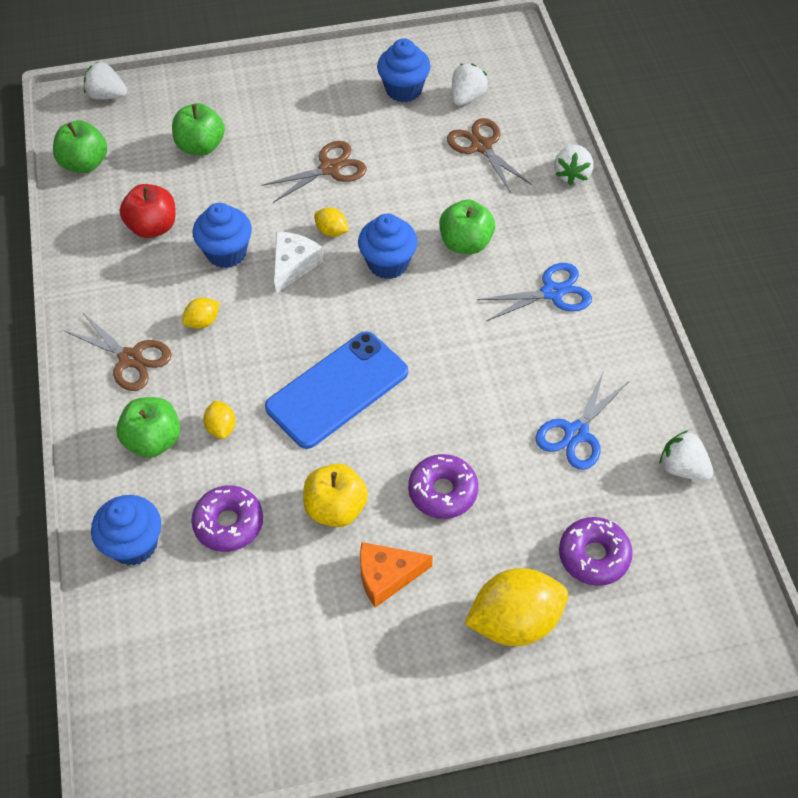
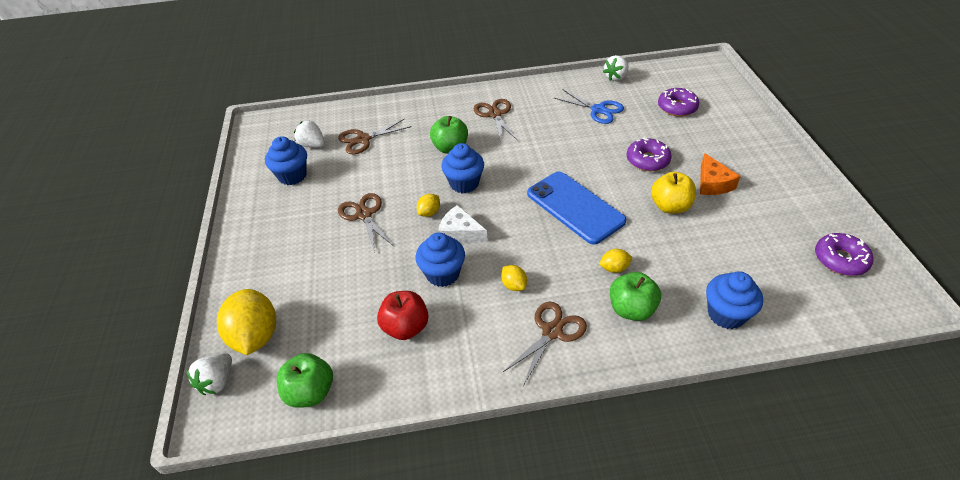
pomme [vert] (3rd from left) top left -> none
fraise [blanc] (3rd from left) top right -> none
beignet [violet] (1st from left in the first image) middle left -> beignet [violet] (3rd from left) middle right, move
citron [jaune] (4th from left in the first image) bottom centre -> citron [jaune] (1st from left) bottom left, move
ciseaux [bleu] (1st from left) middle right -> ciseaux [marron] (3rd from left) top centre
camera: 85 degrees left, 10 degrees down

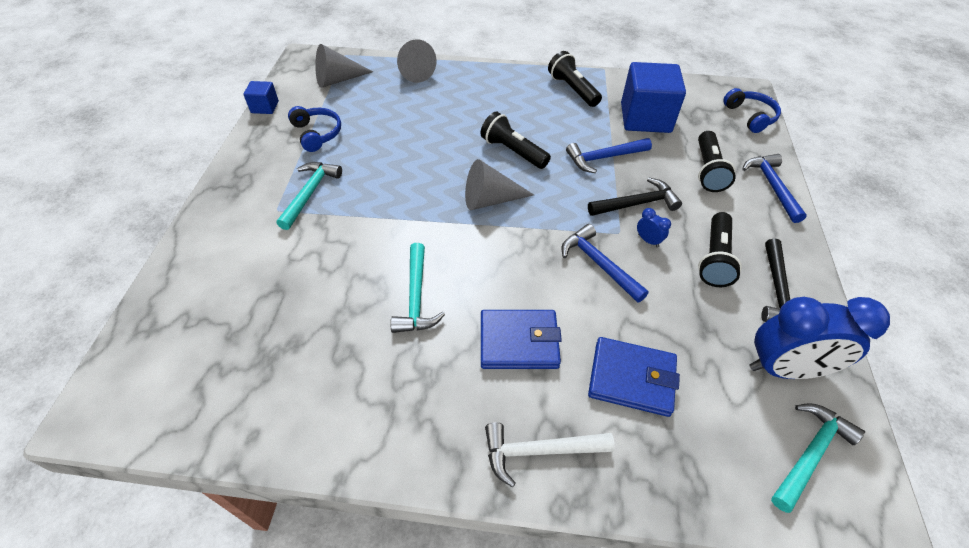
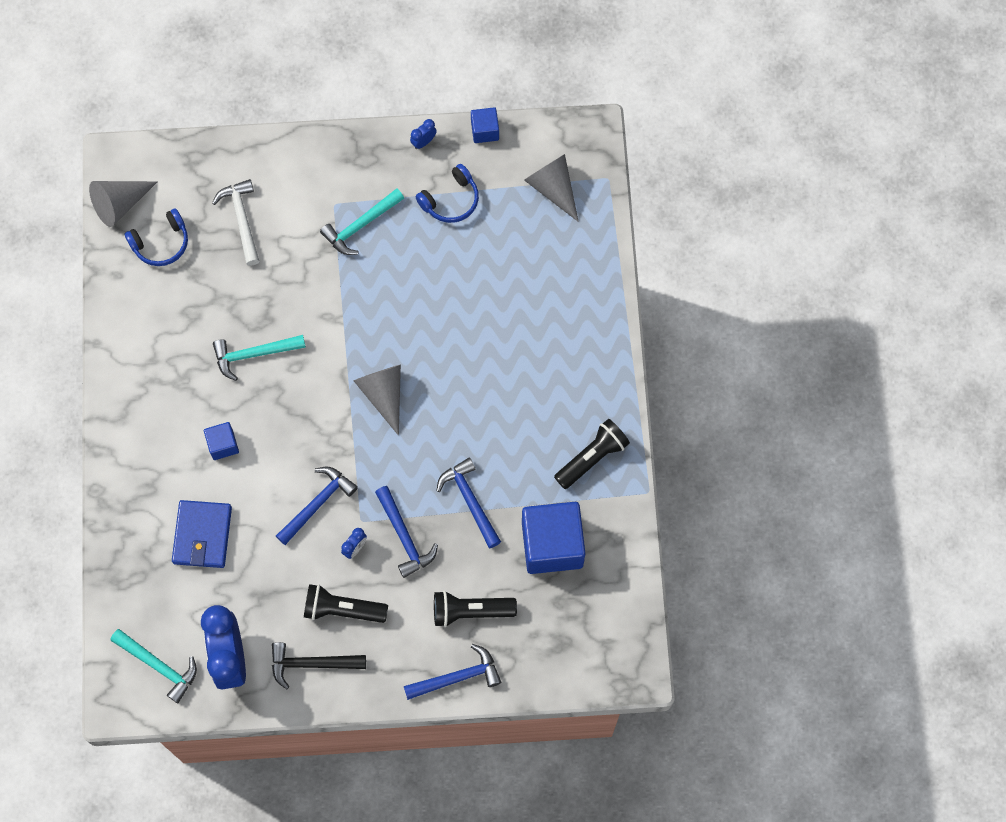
lampe de poche [noir] (1st from left) top centre -> none
none -> réveil [bleu] (3rd from left) top centre
cône [gris] (2nd from left in the first image) top centre -> cône [gris] (1st from left) top left, move
marteau [blanc] bottom centre -> marteau [blanc] top left, move
casque audio [bleu] (2nd from left in the first image) top right -> casque audio [bleu] (1st from left) top left, move
portefeuille [bleu] (1st from left) centre -> cube [bleu] (1st from left) middle left
marteau [noir] (1st from left) centre -> marteau [bleu] (2nd from left) centre
marteau [turquoise] (1st from left in the first image) middle left -> marteau [turquoise] (3rd from left) top centre, 135 degrees clockwise
camera: 80 degrees right, 20 degrees up

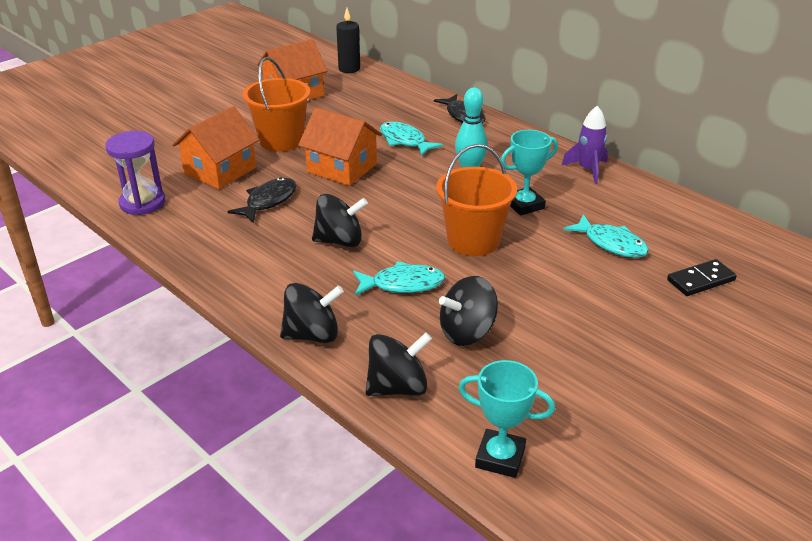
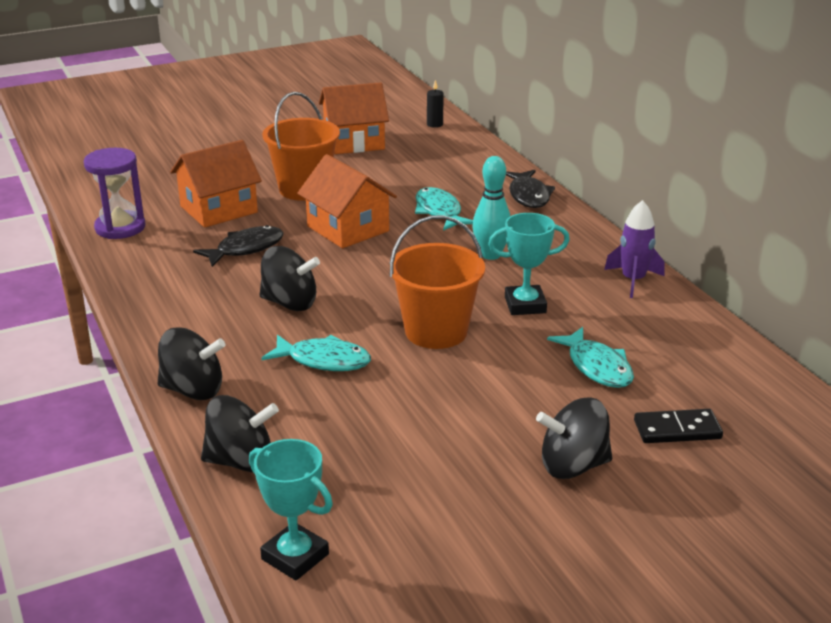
toupie [noir] (4th from left) centre -> toupie [noir] (4th from left) bottom right, move
bougie [noir] top centre, x0.62
camera: 20 degrees right, 5 degrees down

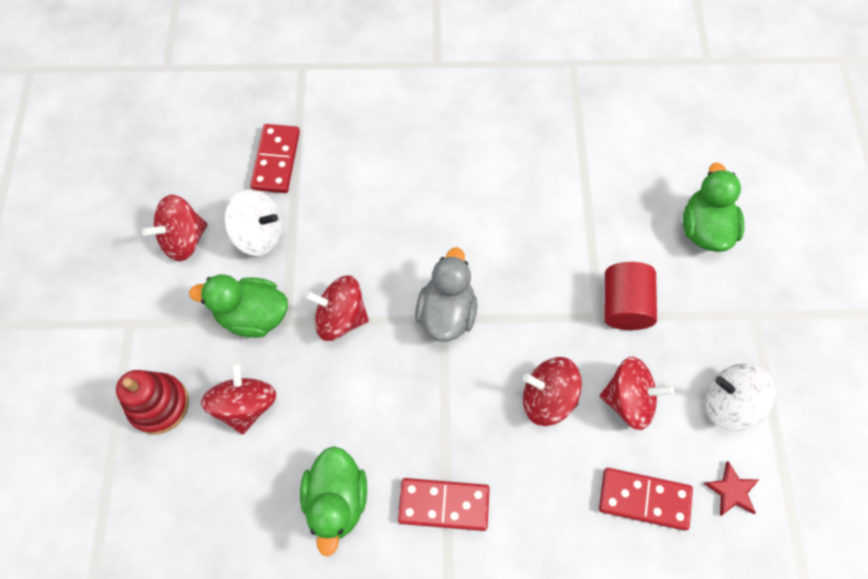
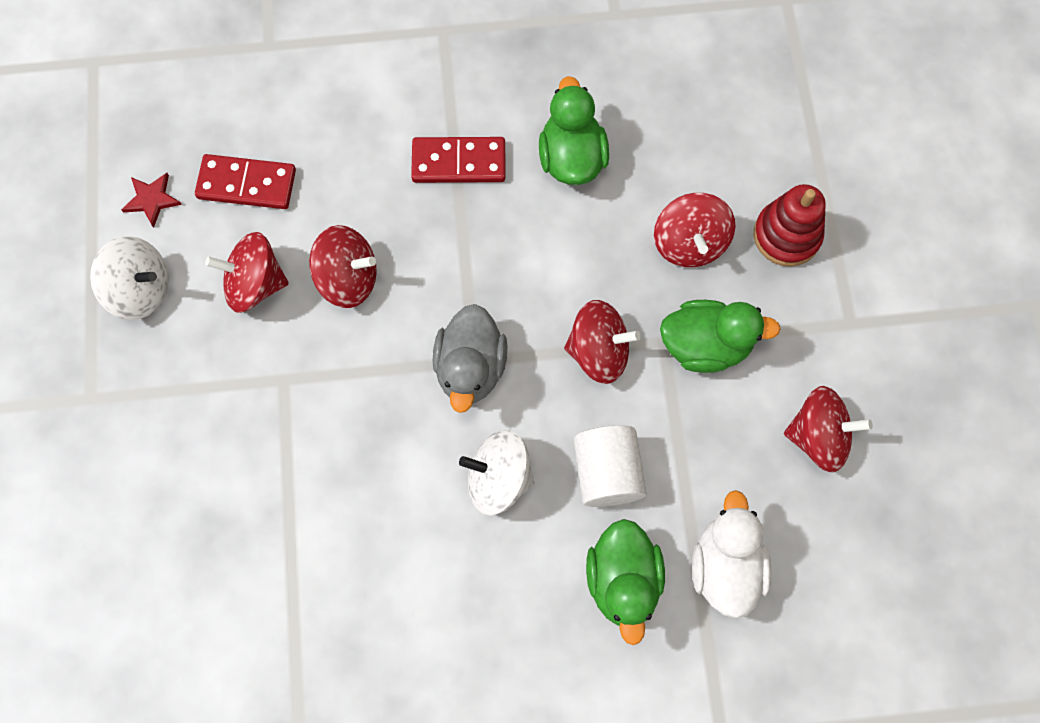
cylindre [rouge] middle right -> none
none -> cylindre [blanc] centre
toupie [blanc] (1st from left in the first image) middle left -> toupie [blanc] (2nd from left) centre, move
canard [vert] (3rd from left in the first image) middle right -> canard [vert] (2nd from left) bottom centre, move
domino [rouge] (1st from left) top left -> canard [blanc] bottom right
toupie [rouge] (1st from left in the first image) middle left -> toupie [rouge] (5th from left) middle right, 45 degrees clockwise
camera: 175 degrees right, 5 degrees up

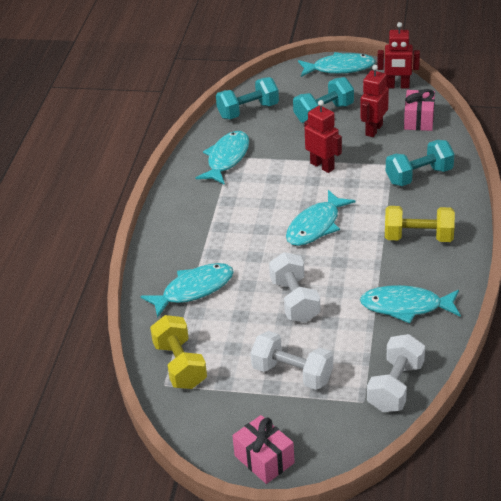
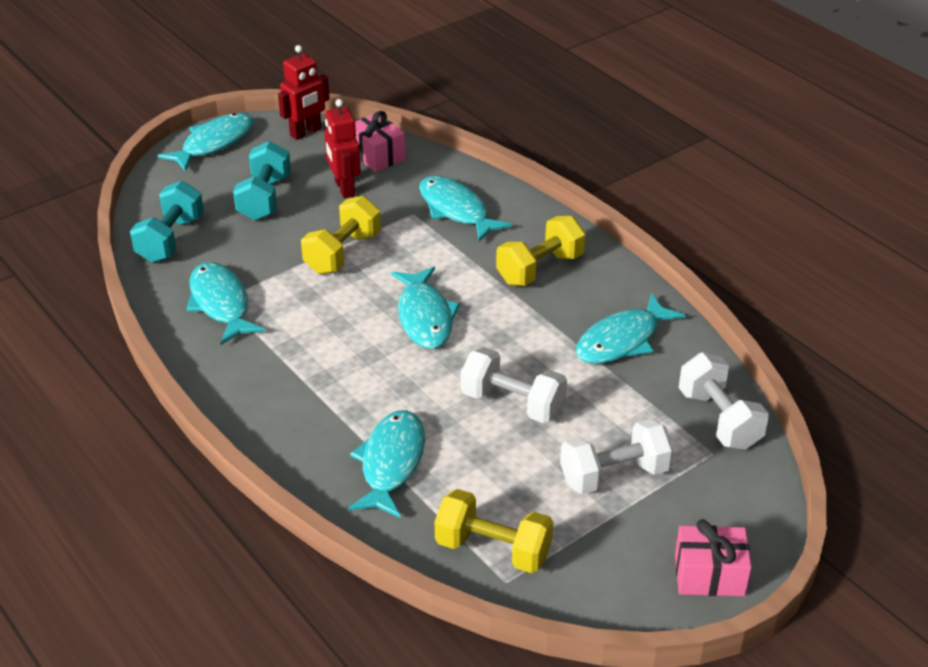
robot [rouge] (1st from left) top centre -> haltère [jaune] (1st from left) centre
haltère [turquoise] (3rd from left) top right -> poisson [turquoise] (5th from left) top centre
camera: 50 degrees left, 0 degrees up

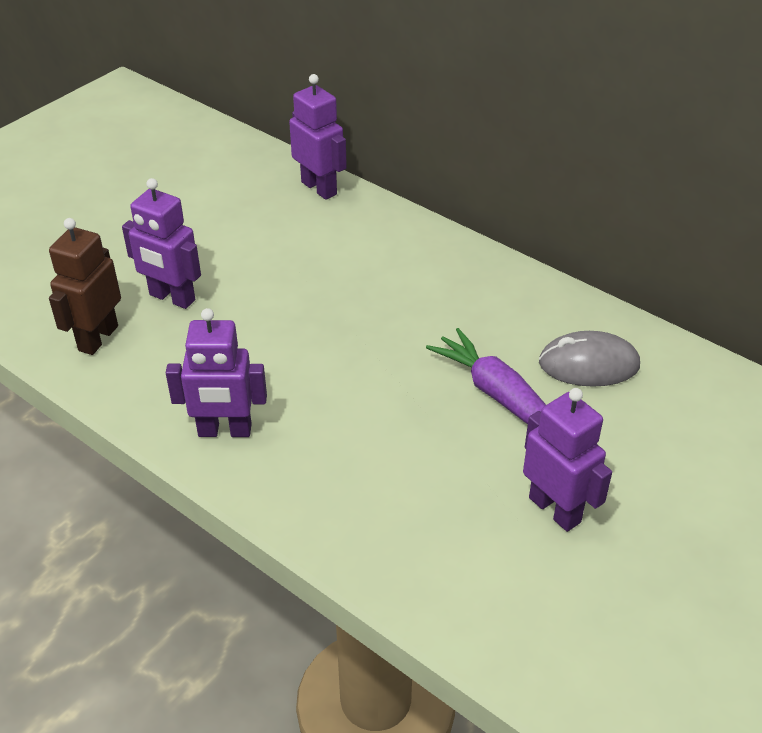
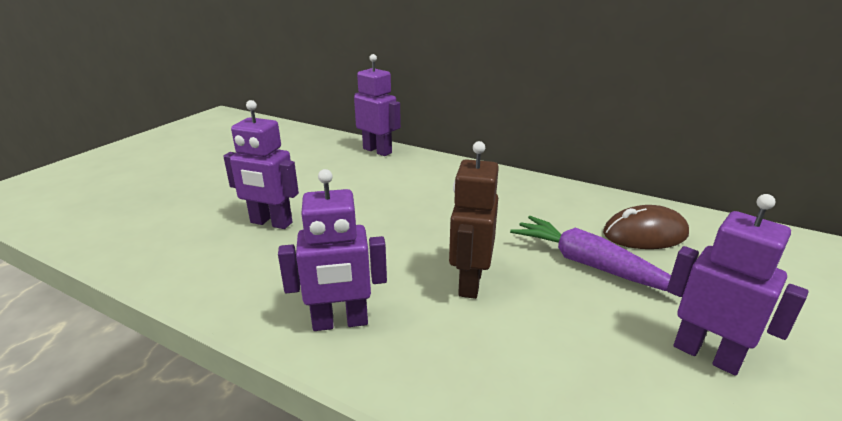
robot [marron] middle left -> robot [marron] centre, move
souris [gris] middle right -> souris [marron] middle right
camera: 10 degrees left, 15 degrees down

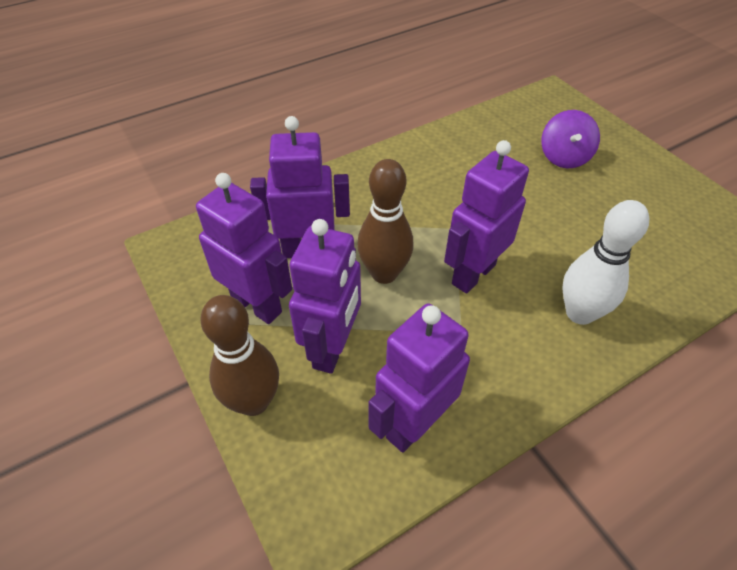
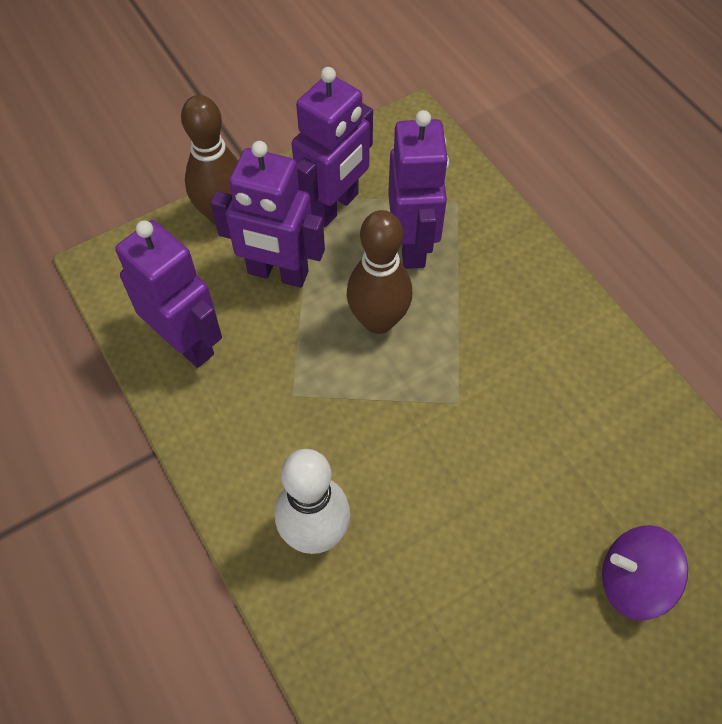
robot [violet] (5th from left) centre -> none
camera: 90 degrees right, 10 degrees up

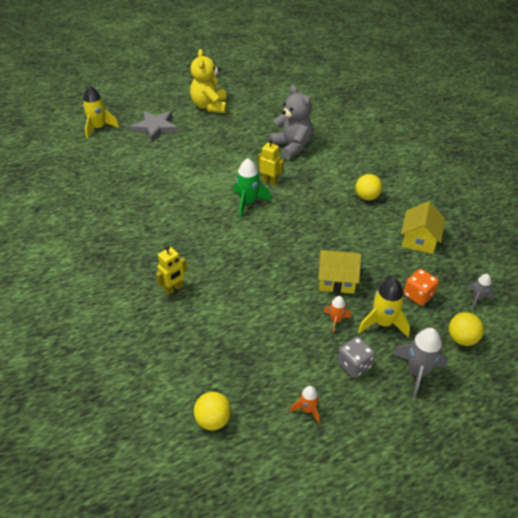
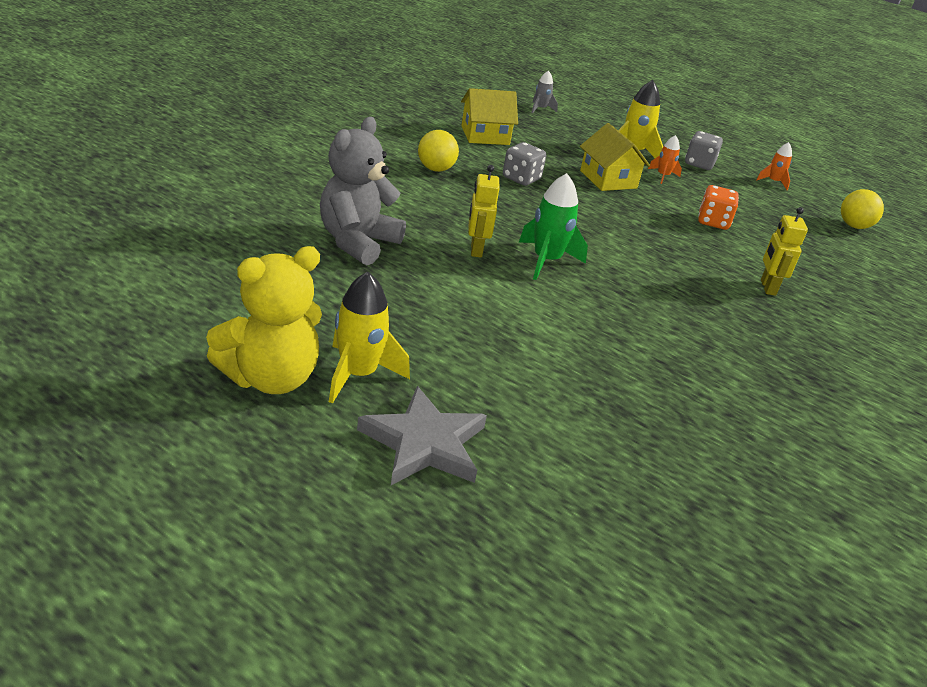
fusée [gris] (1st from left) bottom right -> none
balle [jaune] (3rd from left) middle right -> none
none -> dé [gris] (1st from left) top centre
fusée [jaune] (1st from left) top left -> fusée [jaune] (1st from left) centre, move
dé [orange] middle right -> dé [orange] top right, move
robot [jaune] (1st from left in the first image) middle left -> robot [jaune] (2nd from left) middle right, 105 degrees counterclockwise
camera: 125 degrees left, 10 degrees down

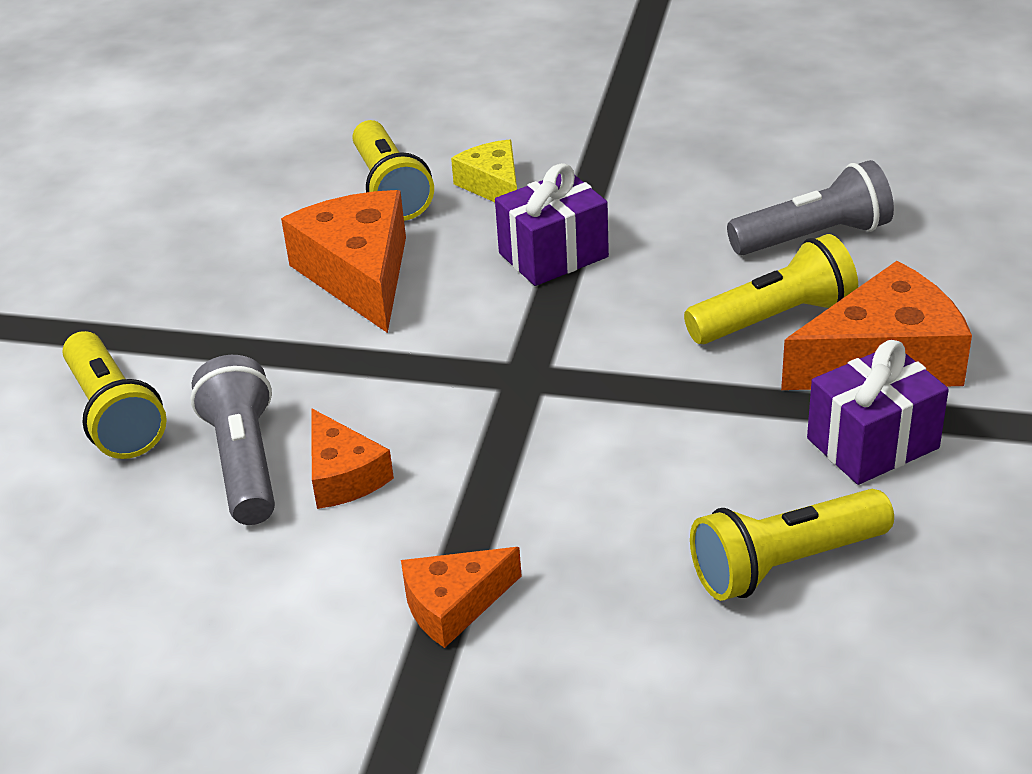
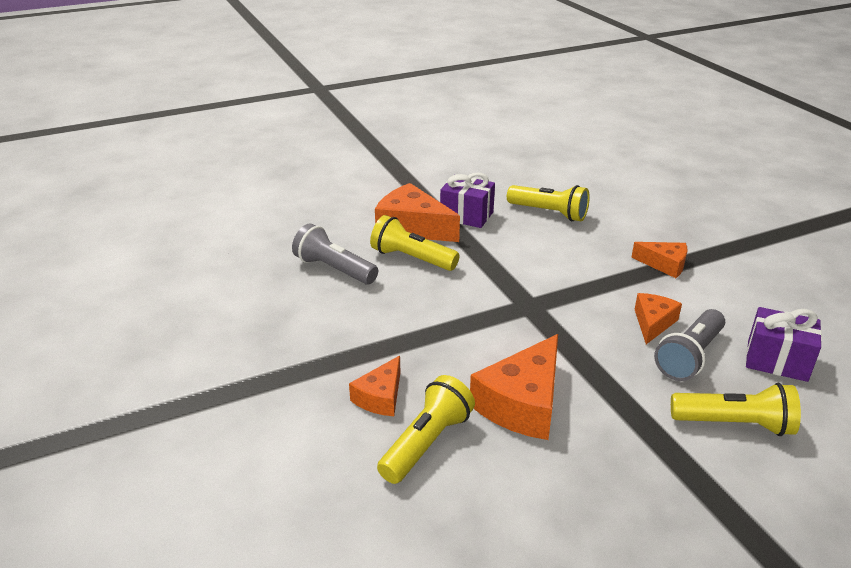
cadeau [violet] (1st from left in the first image) top centre -> cadeau [violet] (2nd from left) middle right, move
fromage [jaune] top centre -> fromage [orange] (1st from left) bottom centre
lampe de poche [jaune] (1st from left in the first image) middle left -> lampe de poche [jaune] (4th from left) bottom right, 75 degrees clockwise
camera: 130 degrees left, 5 degrees down

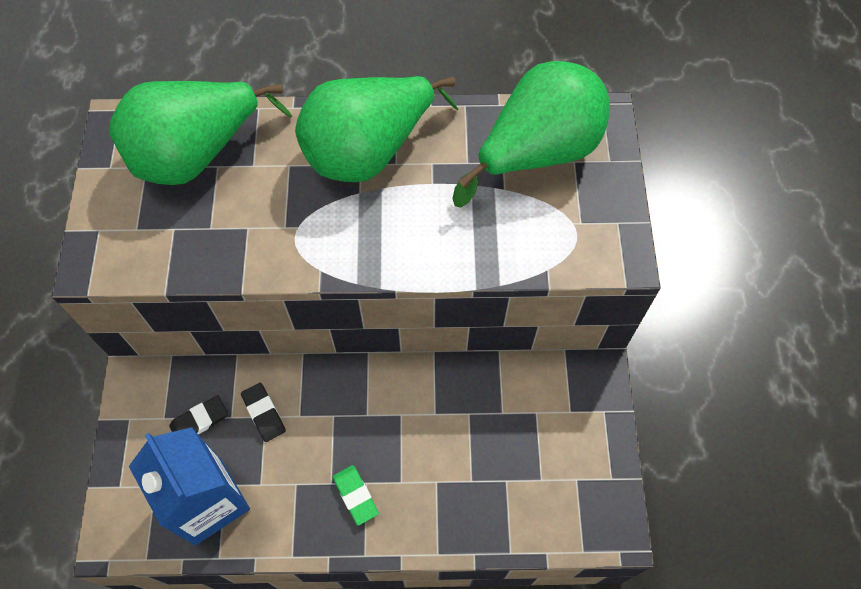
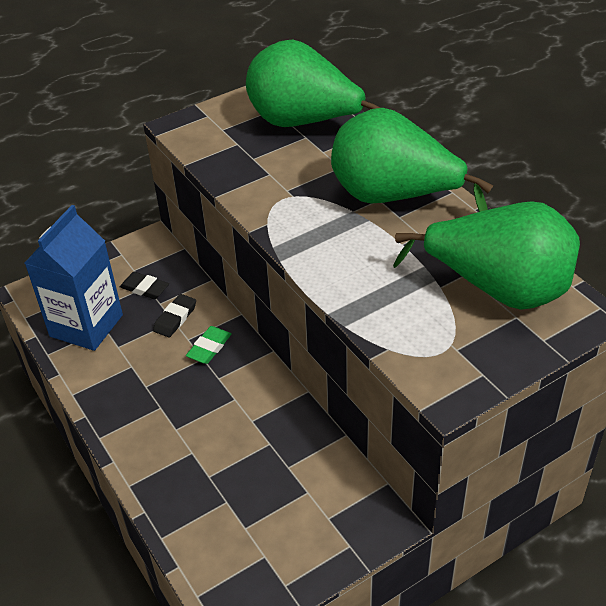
gomme [vert] bottom centre -> gomme [vert] centre, move
camera: 60 degrees right, 20 degrees down

